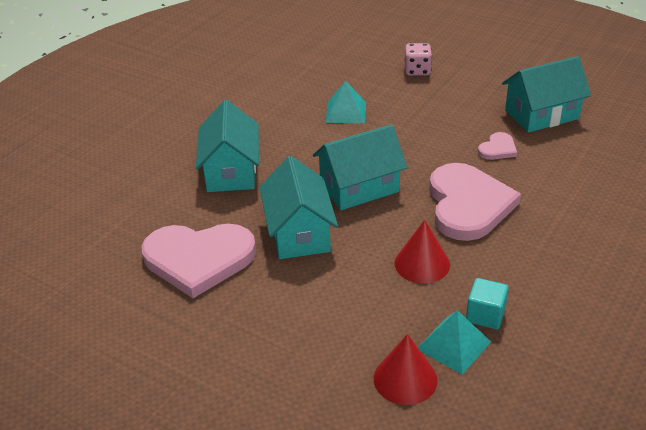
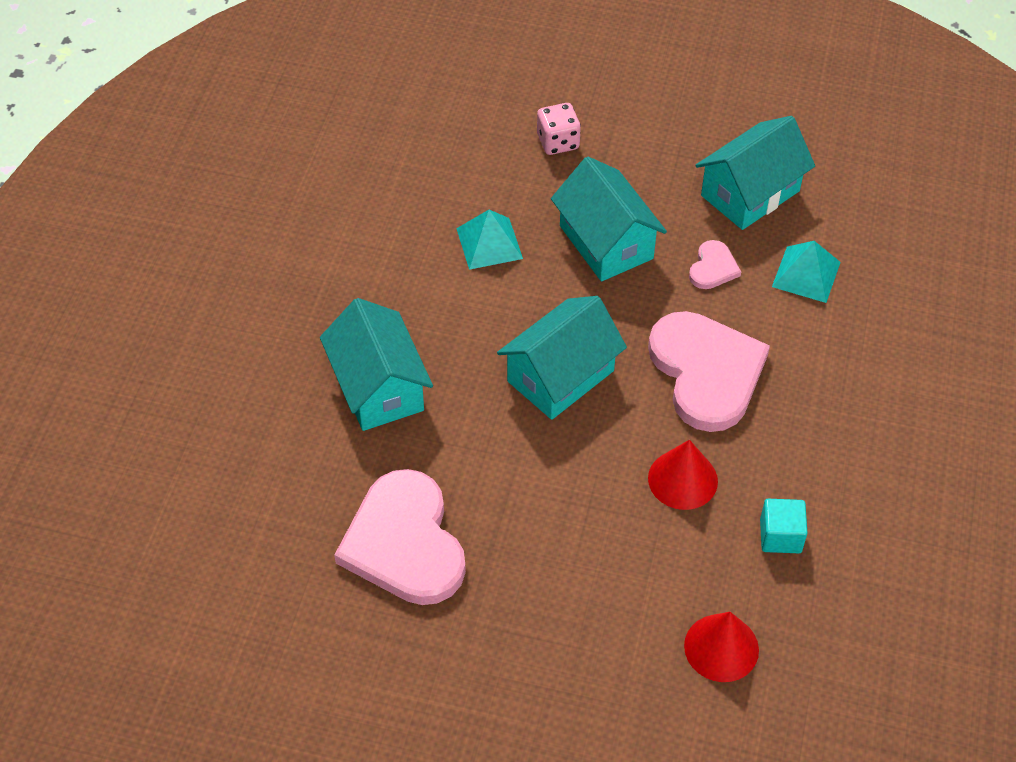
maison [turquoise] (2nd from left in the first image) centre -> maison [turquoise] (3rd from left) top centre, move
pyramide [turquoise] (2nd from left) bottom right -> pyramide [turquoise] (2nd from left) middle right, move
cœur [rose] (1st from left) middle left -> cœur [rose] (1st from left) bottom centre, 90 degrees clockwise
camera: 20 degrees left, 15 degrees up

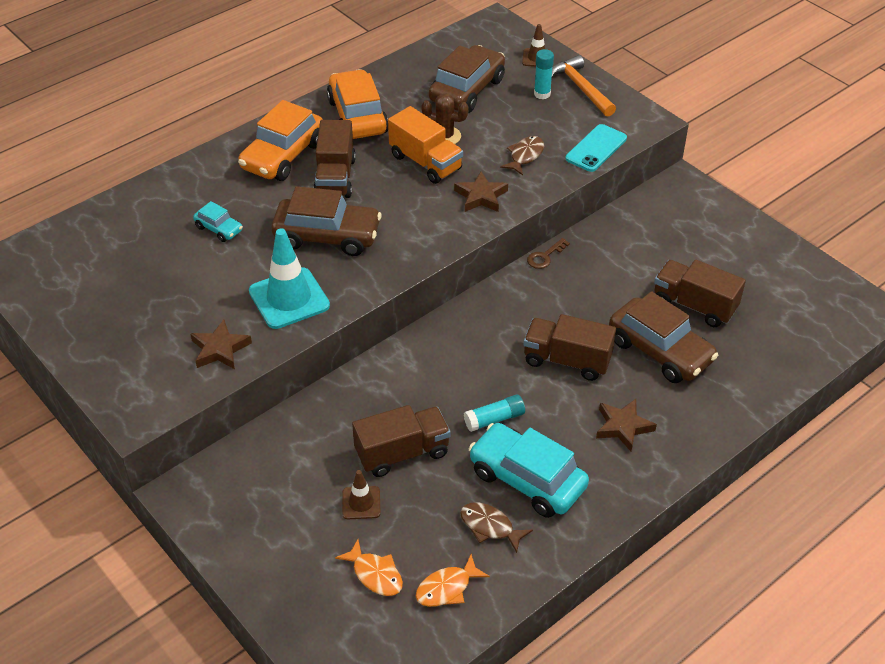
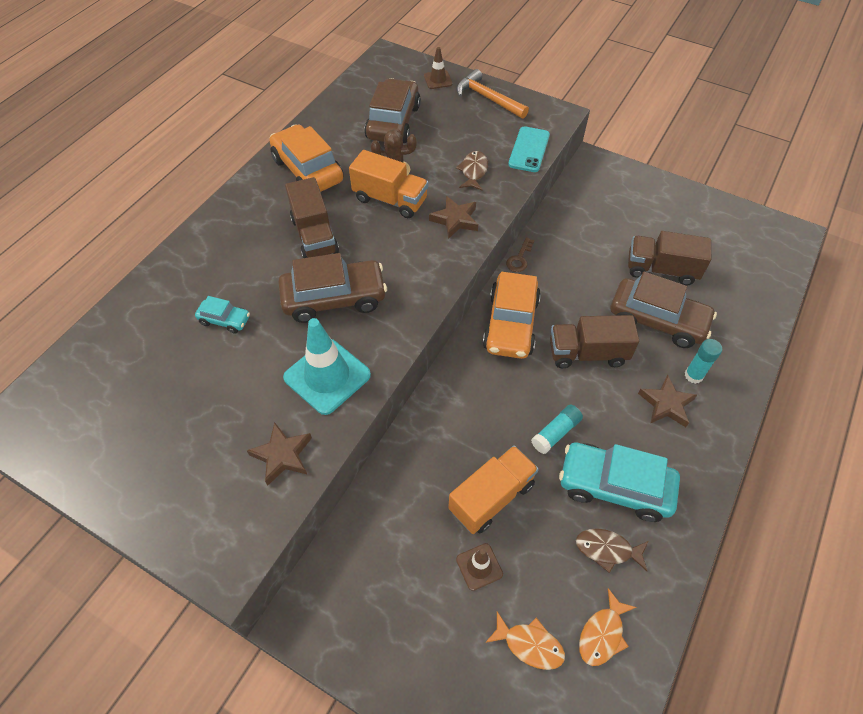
voiture [orange] (1st from left in the first image) top left -> voiture [orange] (2nd from left) centre, move
bâton de colle [turquoise] (2nd from left) top centre -> bâton de colle [turquoise] (2nd from left) middle right, move
camion [marron] (2nd from left) centre -> camion [orange] (2nd from left) bottom centre
camera: 20 degrees left, 10 degrees up

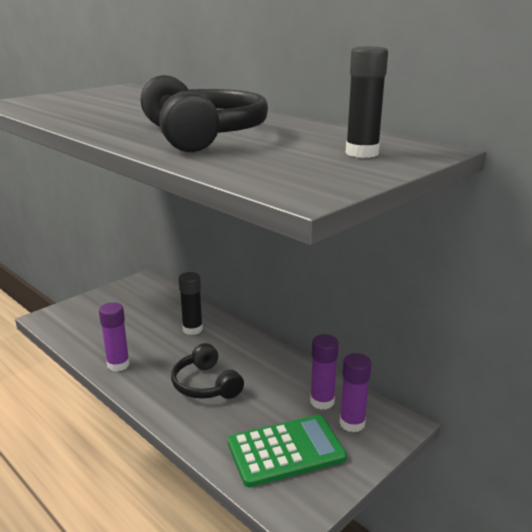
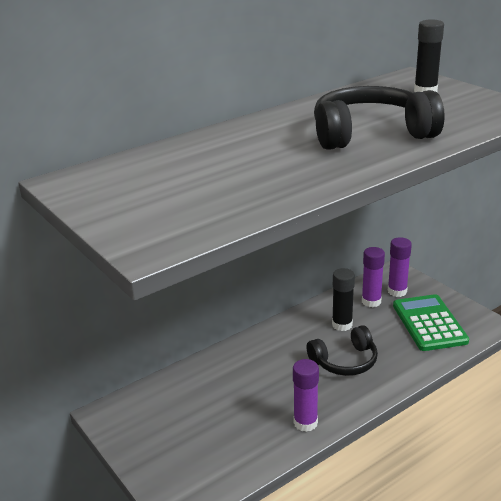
bâton de colle [noir] (1st from left) centre -> bâton de colle [noir] (1st from left) middle right, move
camera: 80 degrees left, 5 degrees up

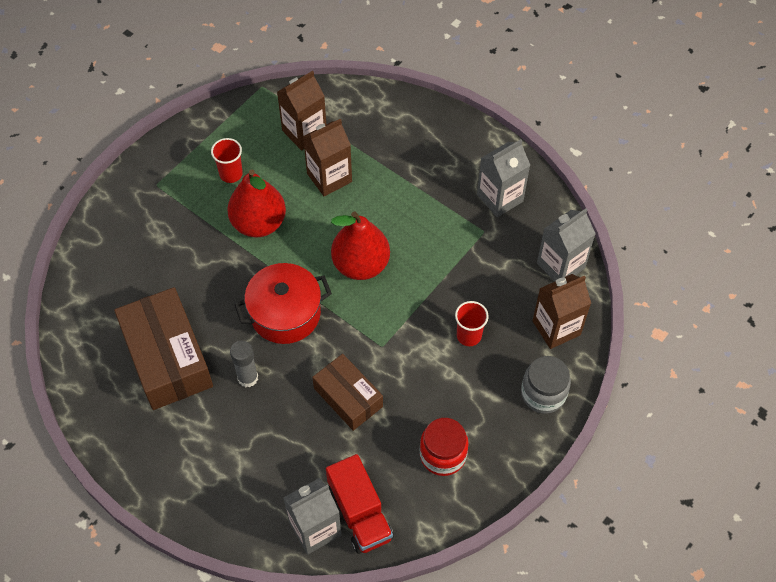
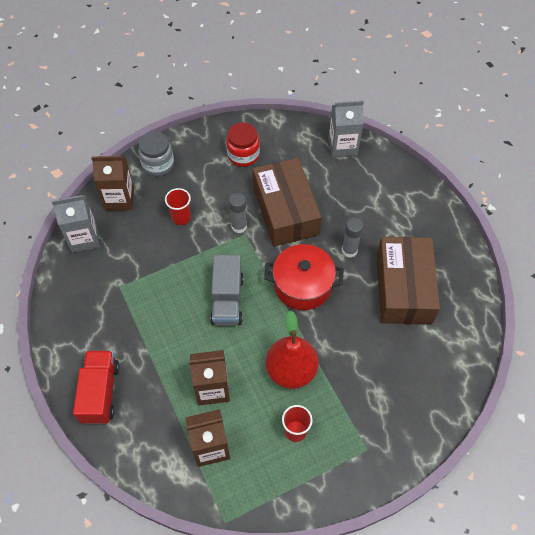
brique de lait [gris] (2nd from left) top centre -> none
none -> bâton de colle [gris] (1st from left) centre
camion [rouge] bottom centre -> camion [rouge] bottom left, move
poire [rouge] (2nd from left) centre -> camion [gris] centre
boîte [marron] (2nd from left in the first image) bottom centre -> boîte [marron] (1st from left) centre, x1.62
camera: 155 degrees left, 0 degrees up

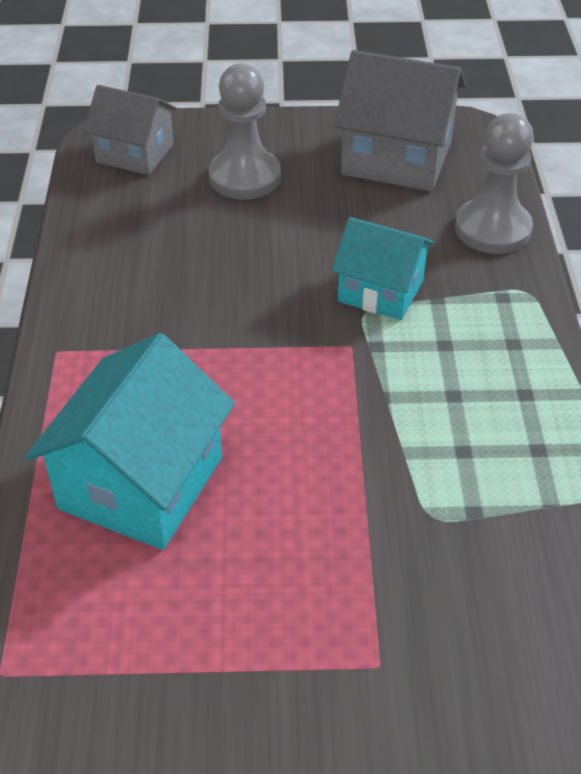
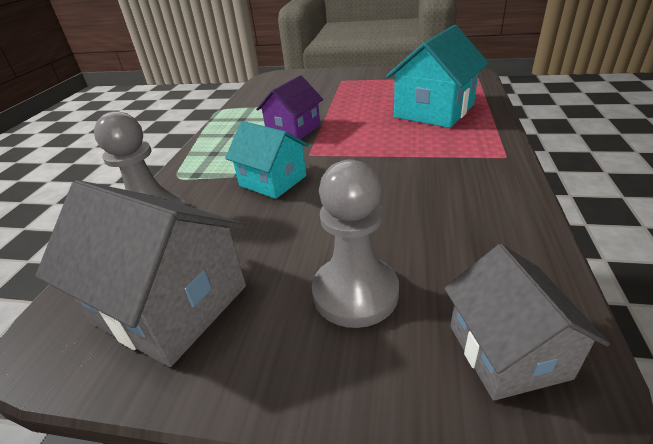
none -> maison [violet] top centre
maison [gris] (1st from left in the first image) top left -> maison [gris] (2nd from left) bottom right, 45 degrees clockwise
camera: 165 degrees left, 10 degrees down

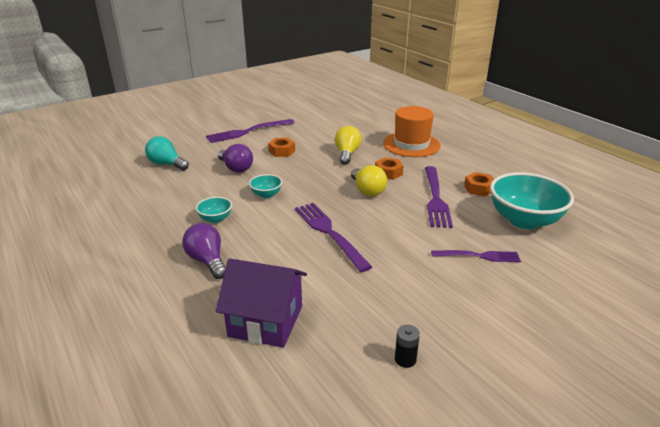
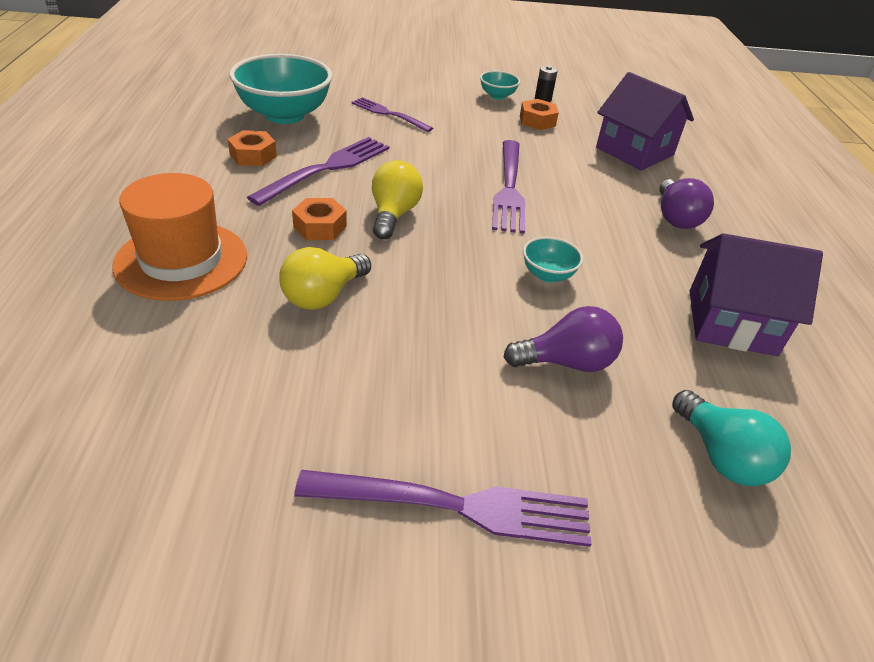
none -> maison [violet] (2nd from left) middle right
bol [turquoise] (1st from left in the first image) middle left -> bol [turquoise] (2nd from left) top centre, move
écrou [orange] (1st from left in the first image) centre -> écrou [orange] (3rd from left) top centre, move
ampoule [violet] (2nd from left in the first image) centre -> ampoule [violet] (1st from left) centre, 90 degrees clockwise
camera: 150 degrees left, 10 degrees up

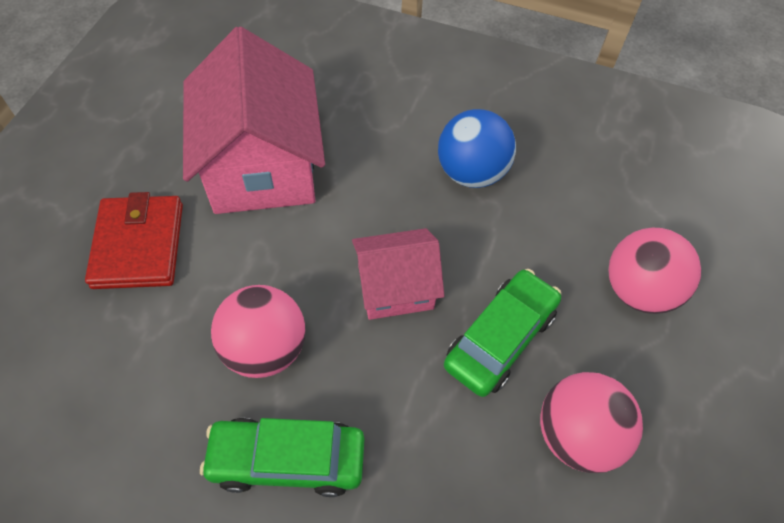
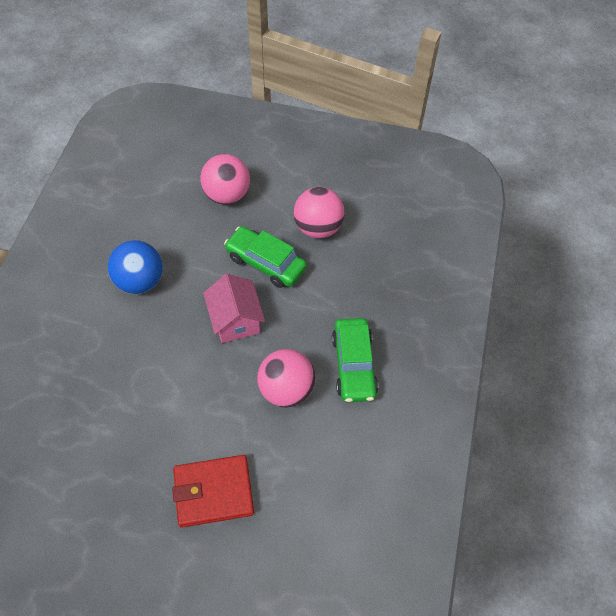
maison [rose] (1st from left) top left -> none
camera: 95 degrees left, 0 degrees up

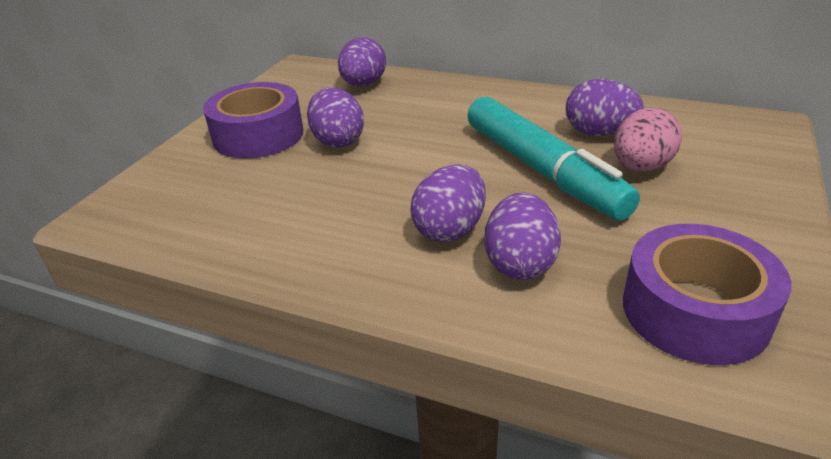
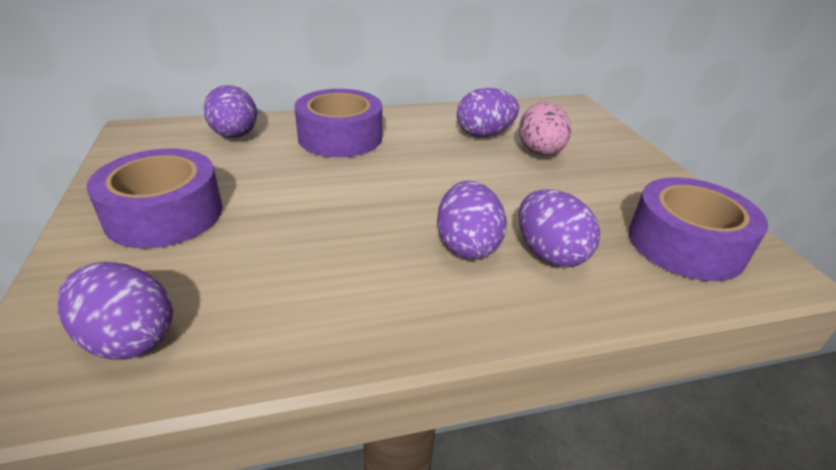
feutre [turquoise] middle right -> none
none -> ruban adhésif [violet] (2nd from left) top centre
œuf [violet] (1st from left) top centre -> œuf [violet] (1st from left) middle left, move
camera: 40 degrees left, 0 degrees up

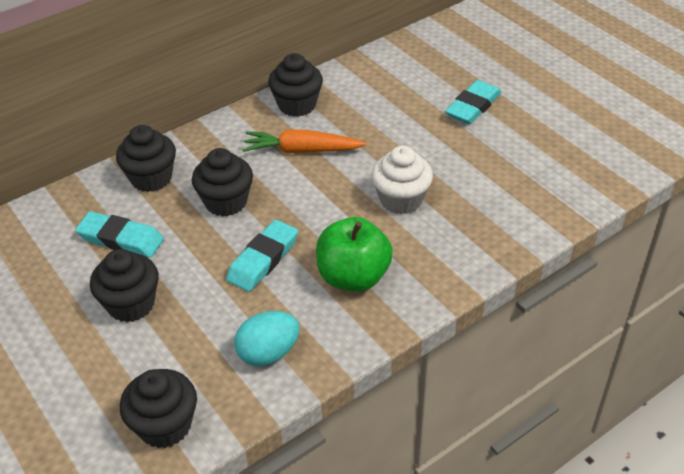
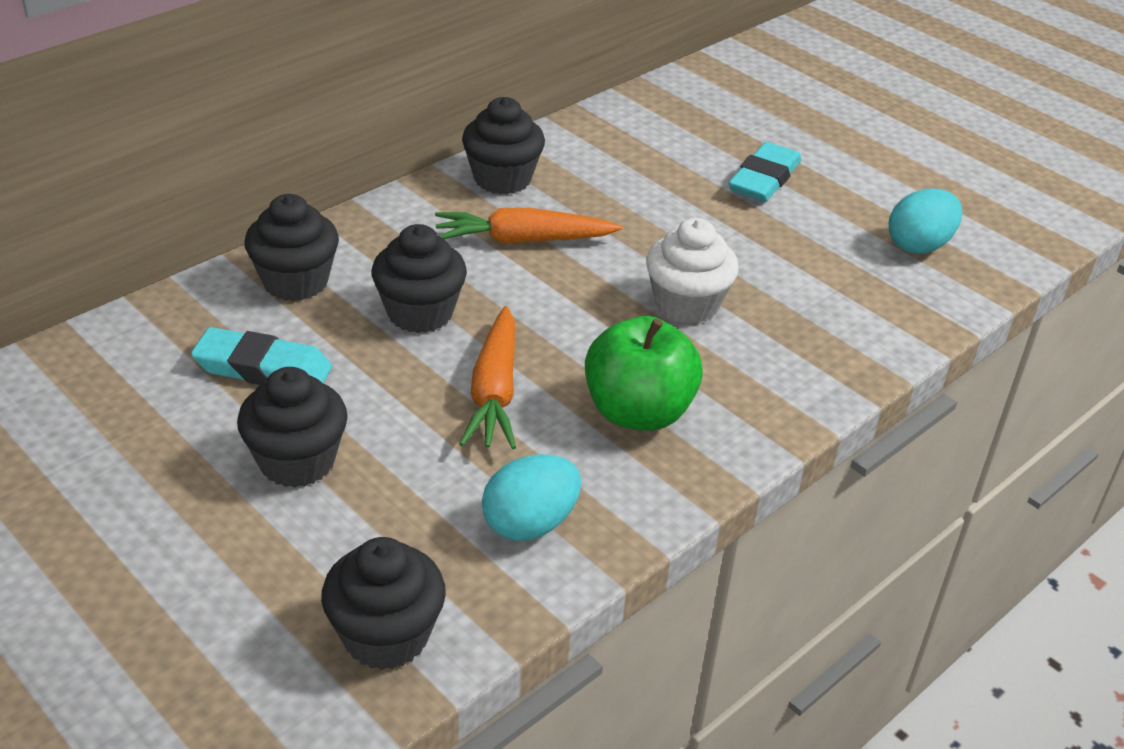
none -> œuf [turquoise] (2nd from left) top right
gomme [turquoise] (2nd from left) centre -> carotte [orange] (1st from left) centre
camera: 10 degrees left, 5 degrees down

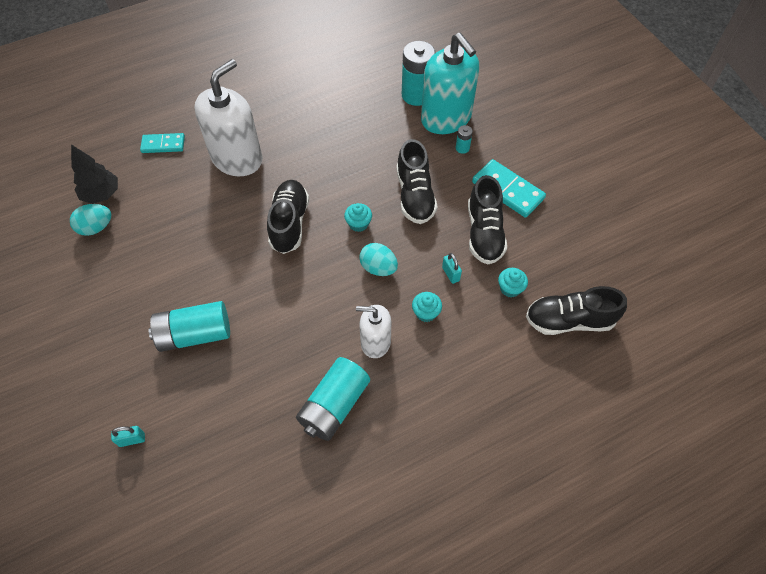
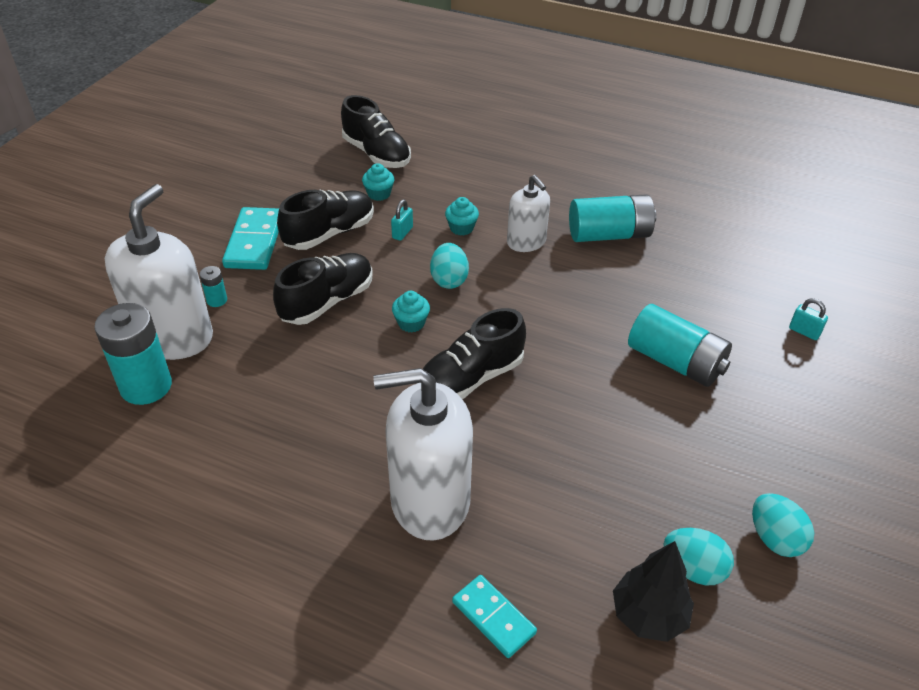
none -> œuf [turquoise] (3rd from left) bottom right
distributeur de savon [turquoise] top centre -> distributeur de savon [blanc] (1st from left) middle left
camera: 130 degrees left, 15 degrees down

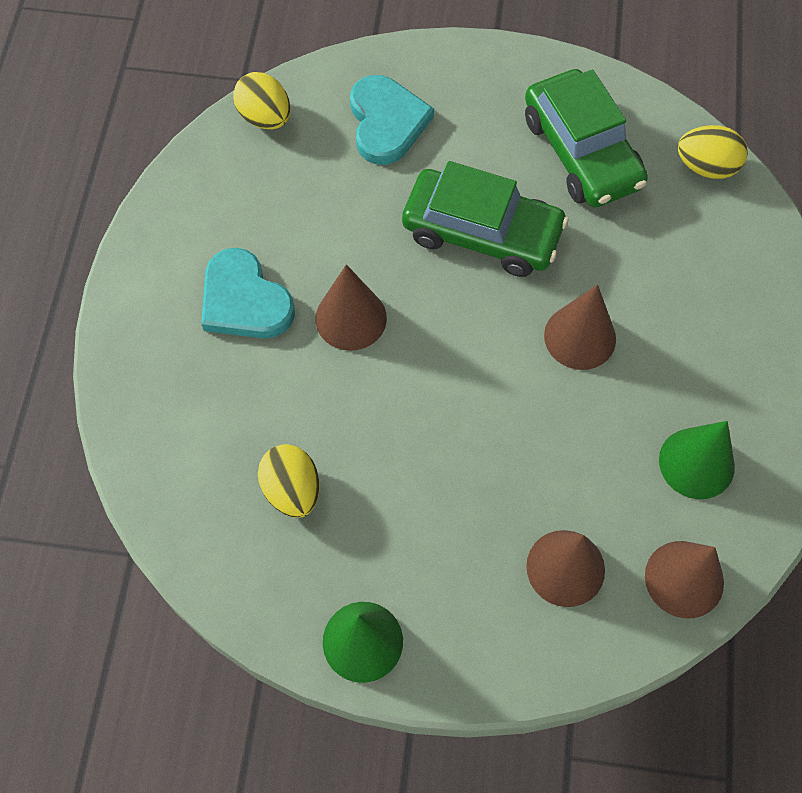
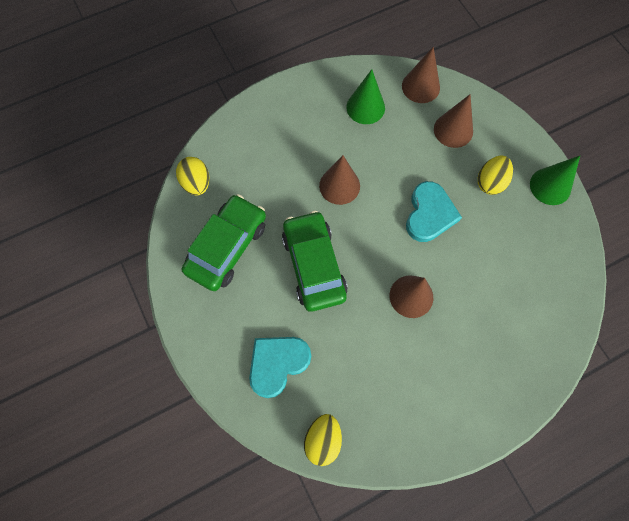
cœur [turquoise] (1st from left in the first image) middle left -> cœur [turquoise] (2nd from left) middle right, move
œuf [jaune] (2nd from left in the first image) centre -> œuf [jaune] (3rd from left) middle right, move
camera: 125 degrees left, 5 degrees up

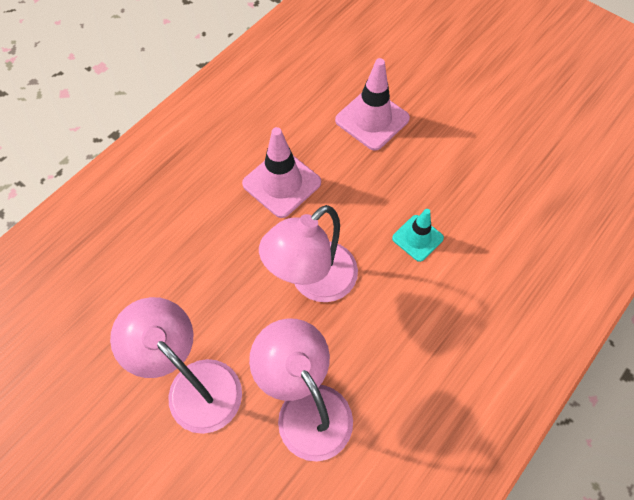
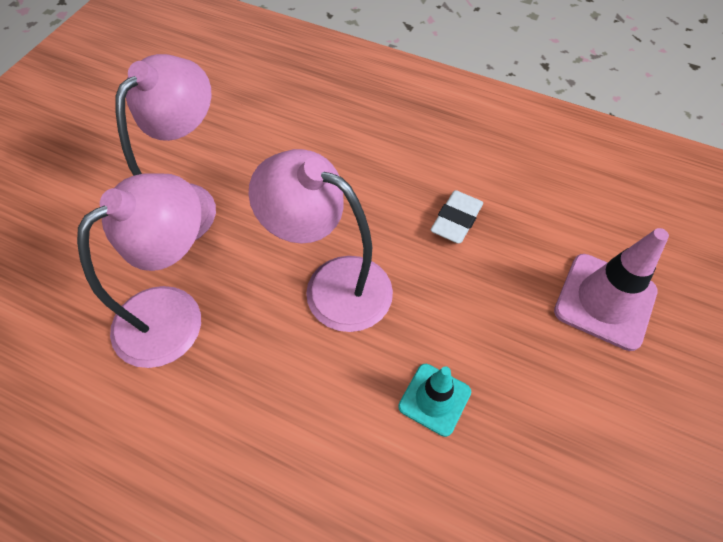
cône de chantier [rose] (1st from left) centre -> gomme [blanc] centre
camera: 75 degrees right, 5 degrees down

